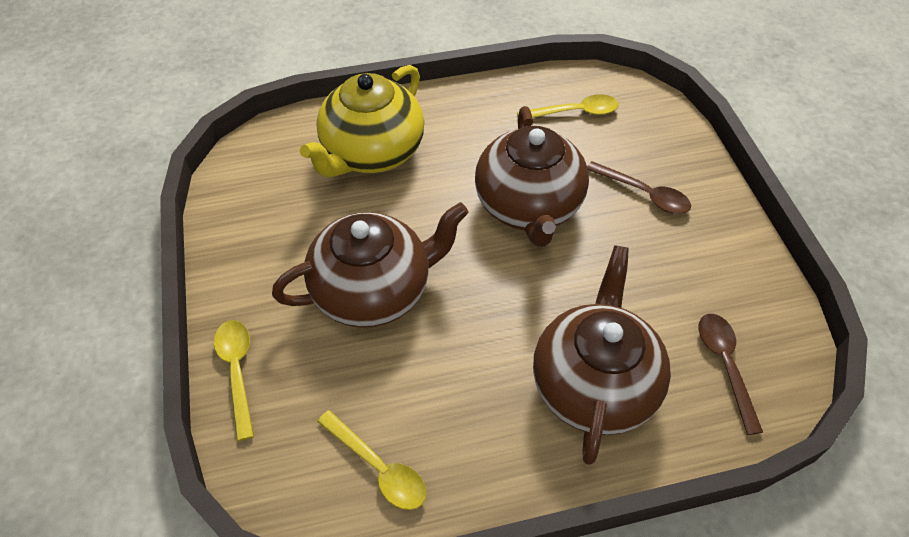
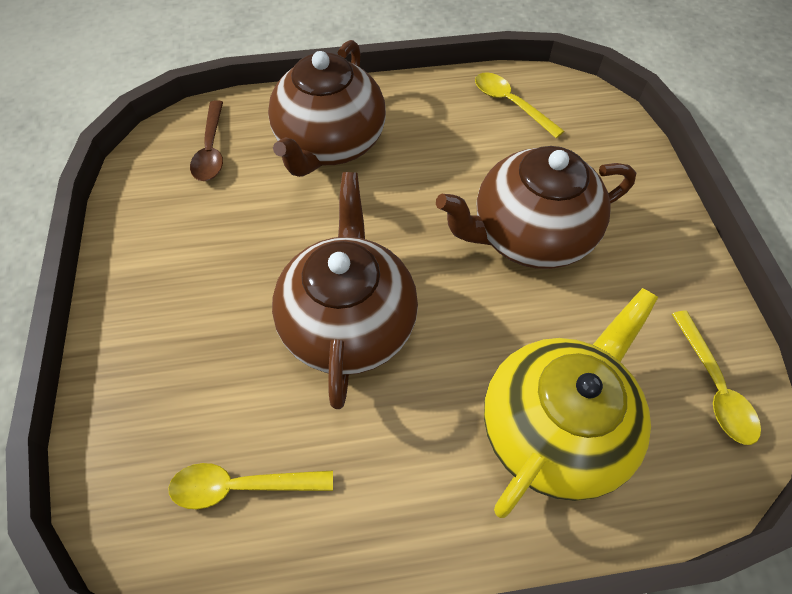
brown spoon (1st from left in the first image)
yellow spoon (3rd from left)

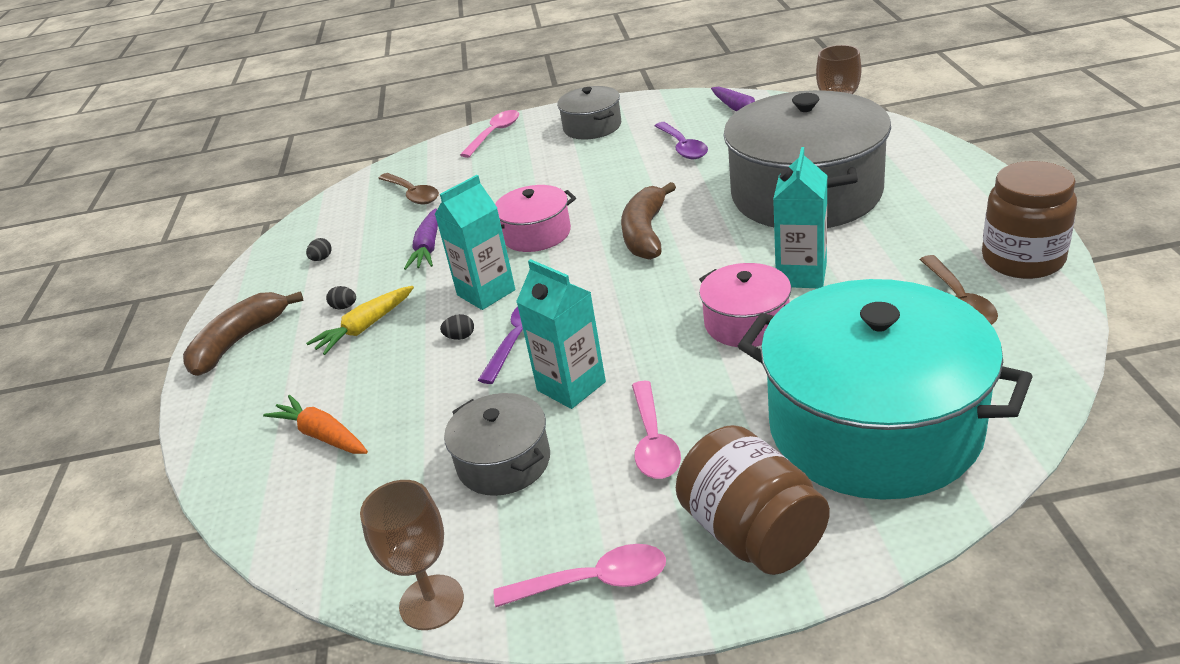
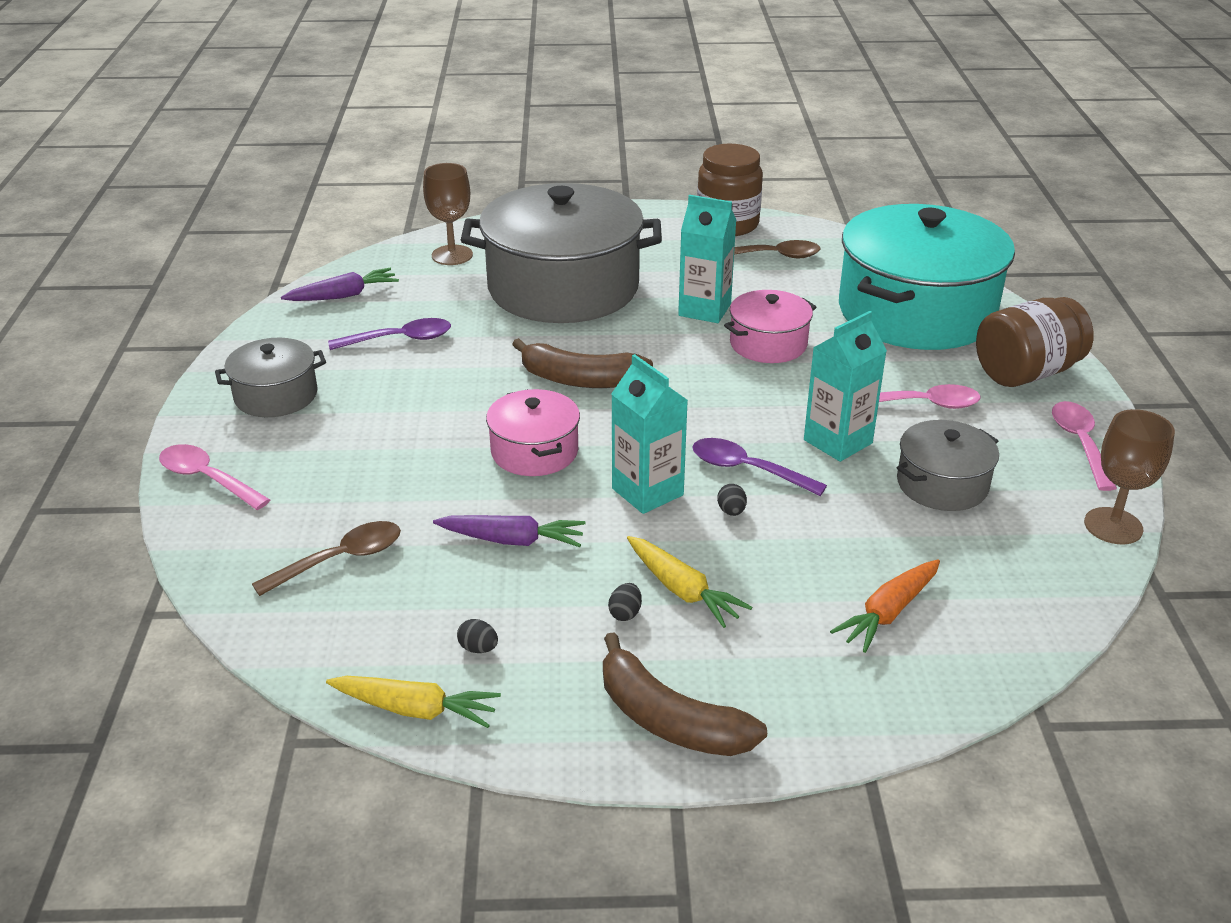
yellow carrot (1st from left)

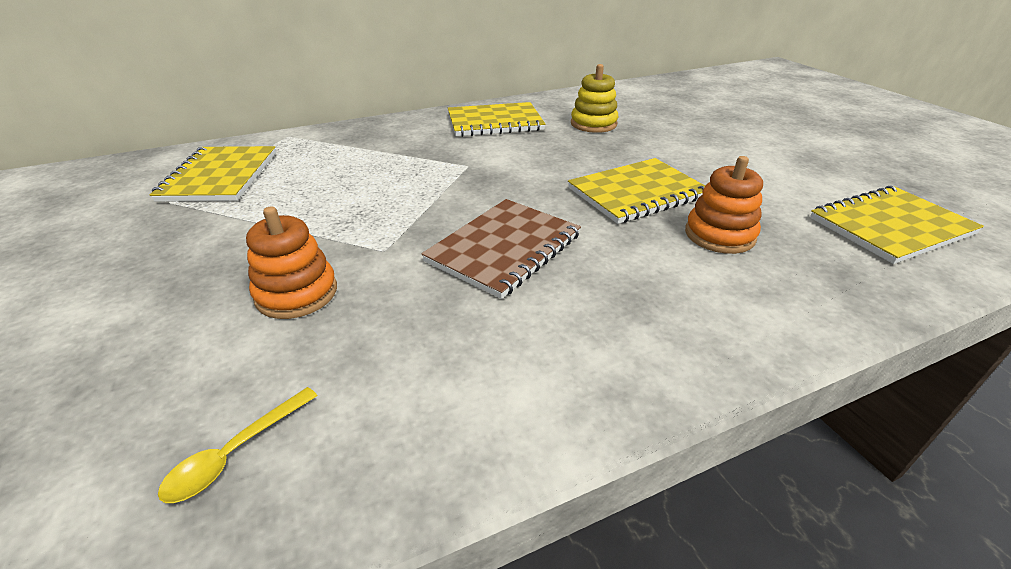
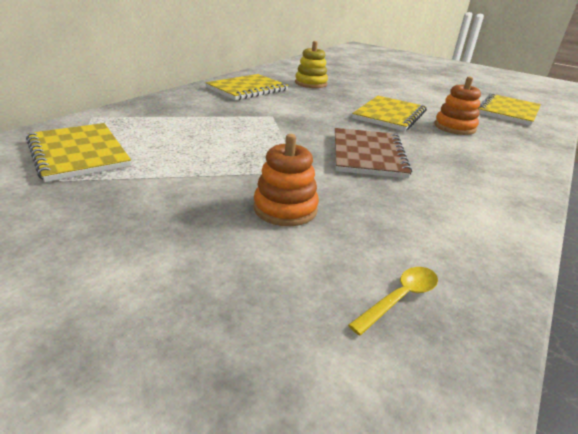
yellow spoon

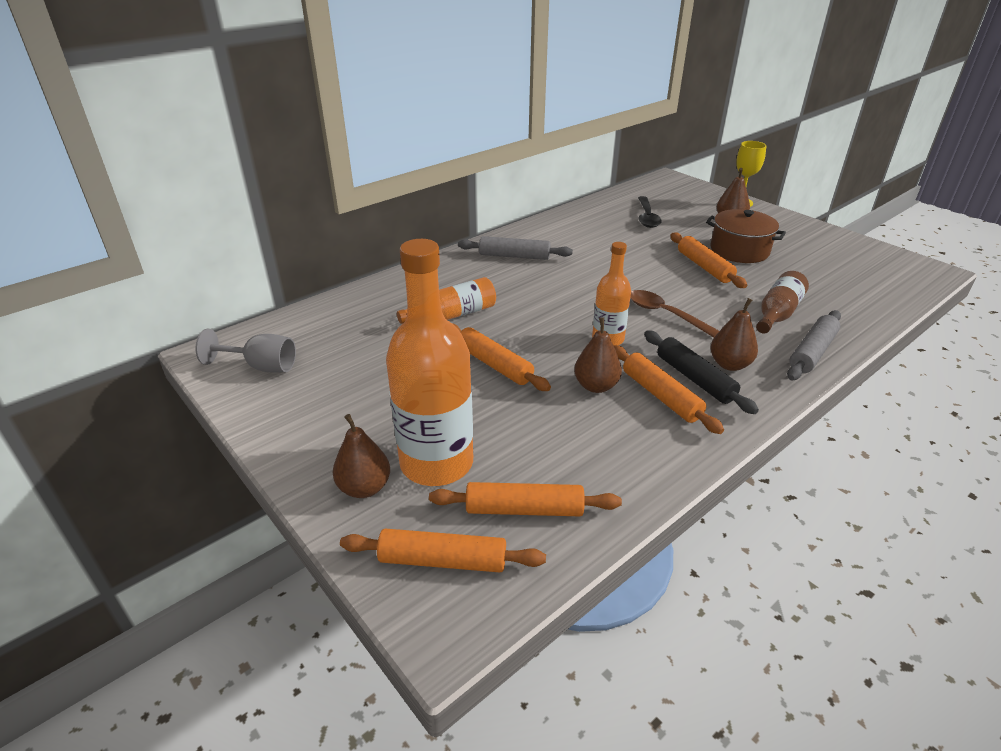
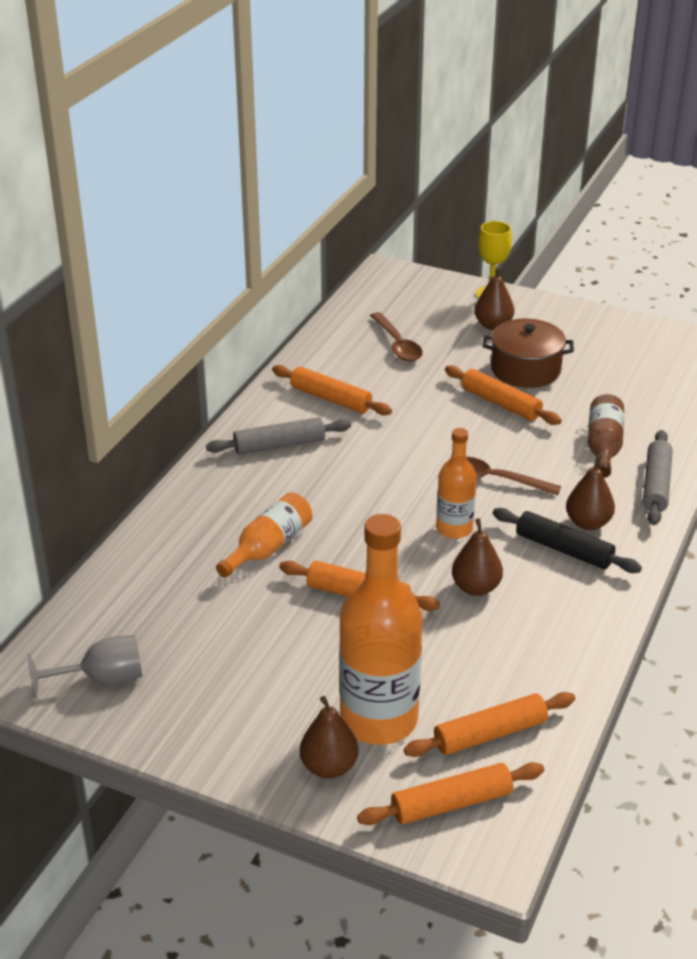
brown spoon (1st from left)
orange rolling pin (1st from left)

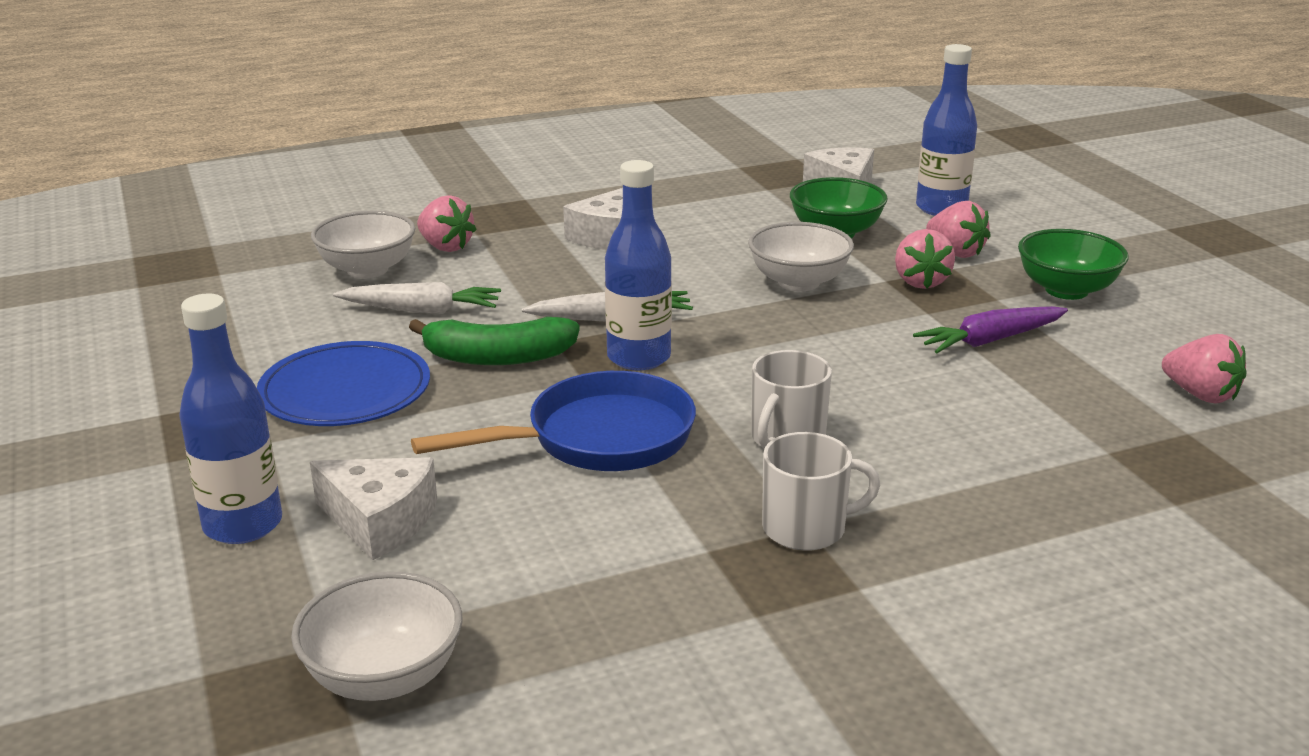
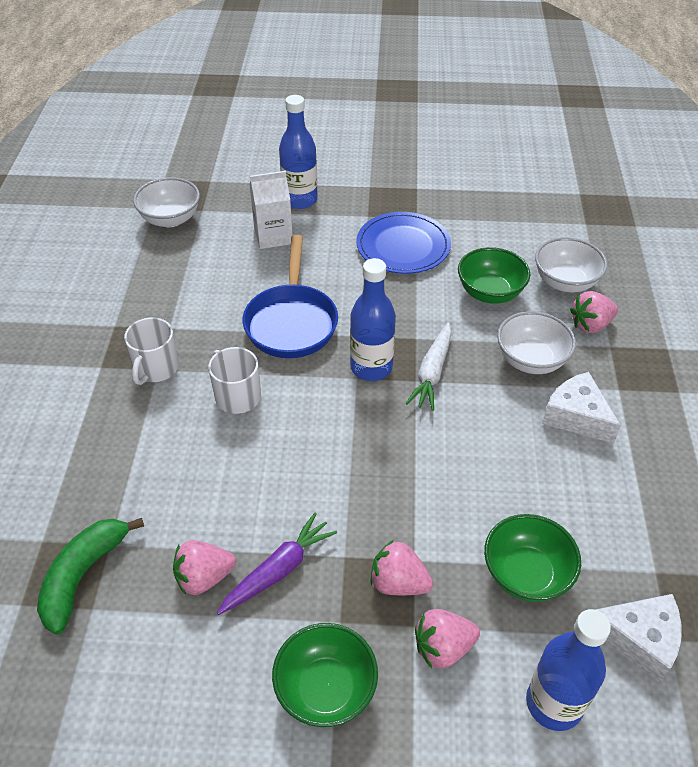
white bowl (2nd from left)
green bowl (2nd from left)
purple carrot
green banana
pink strawberry (1st from left)
white carton

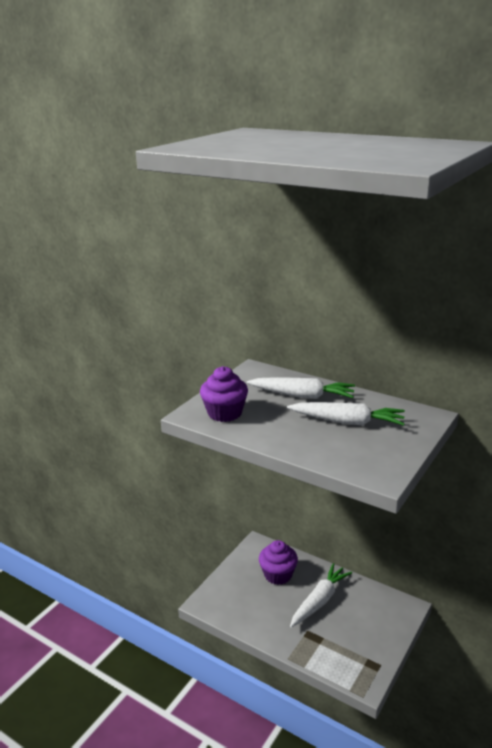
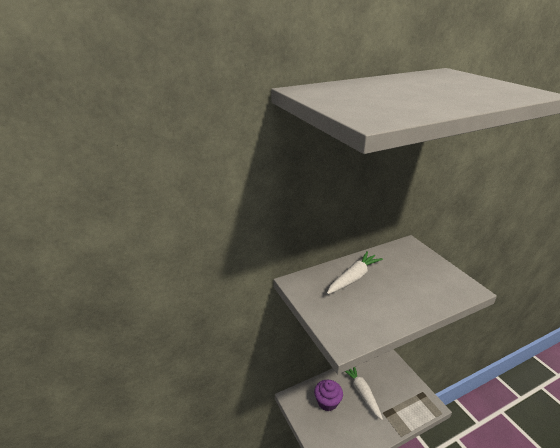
purple cupcake (1st from left in the first image)
white carrot (3rd from left in the first image)

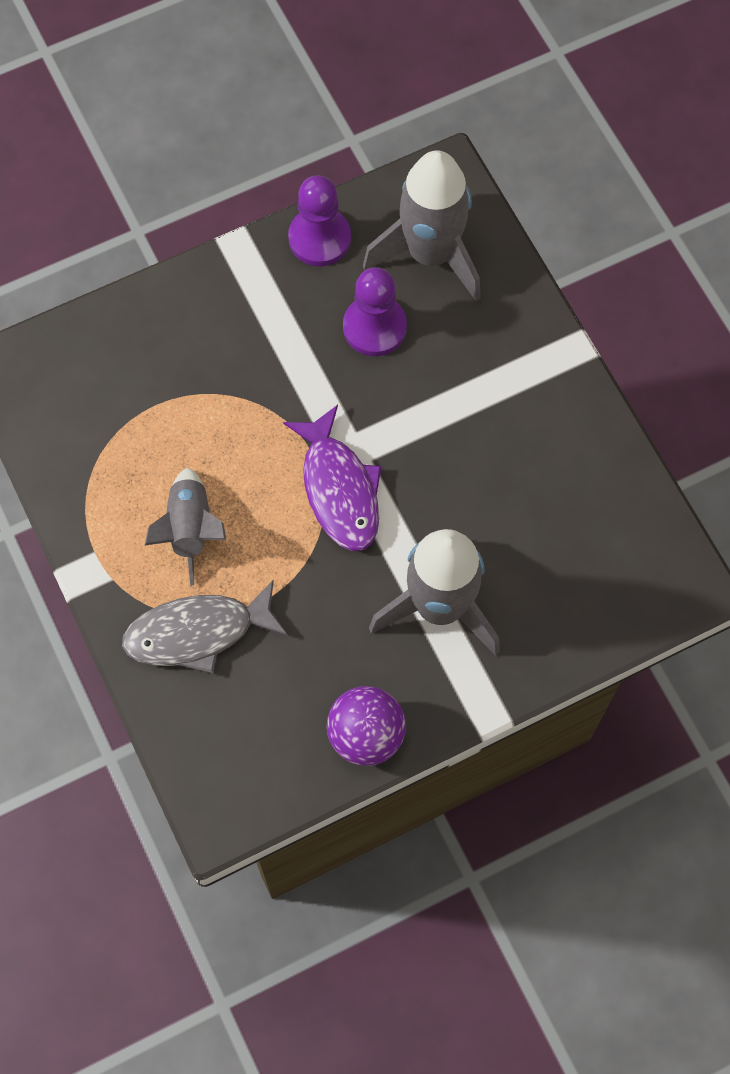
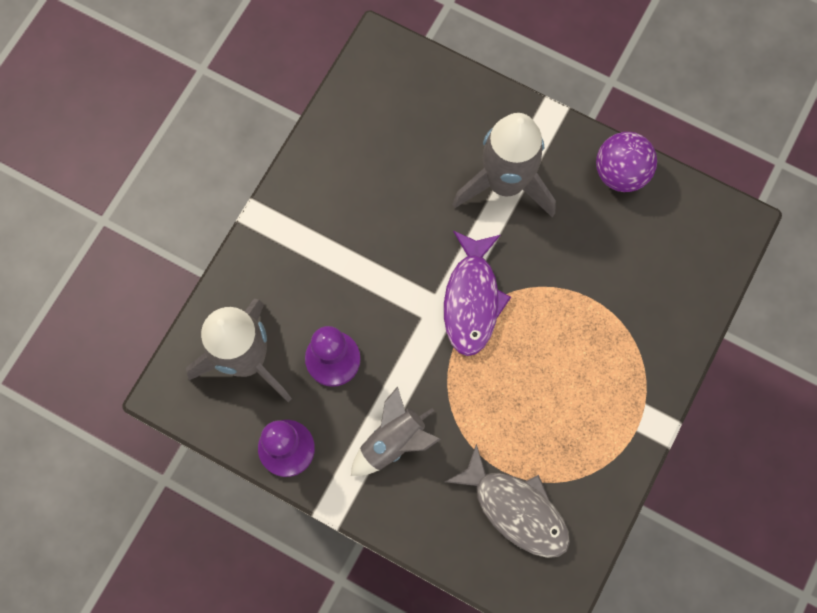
purple fish
grey rocket (2nd from left)
grey fish

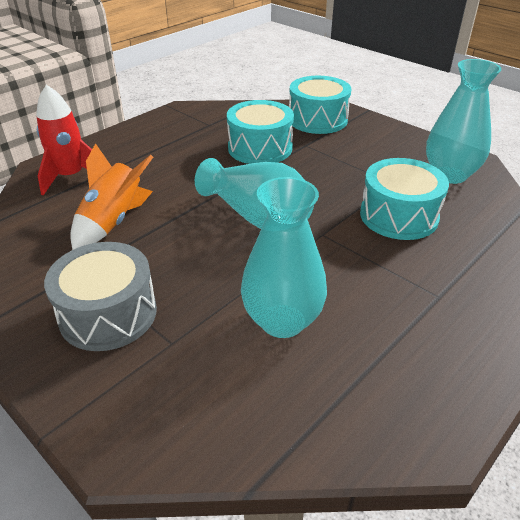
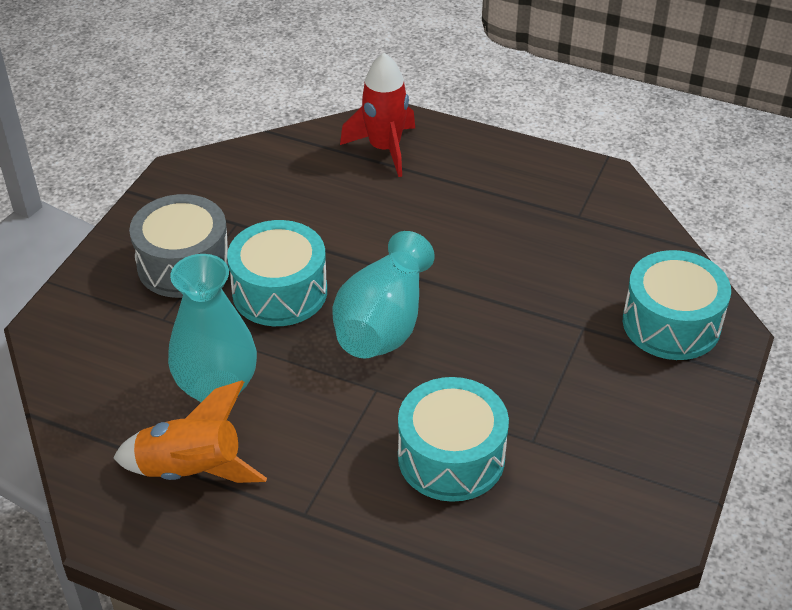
turquoise vase (3rd from left in the first image)
turquoise drum (1st from left)
orange rocket

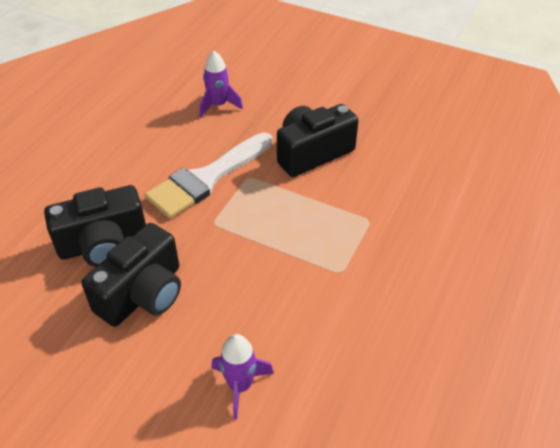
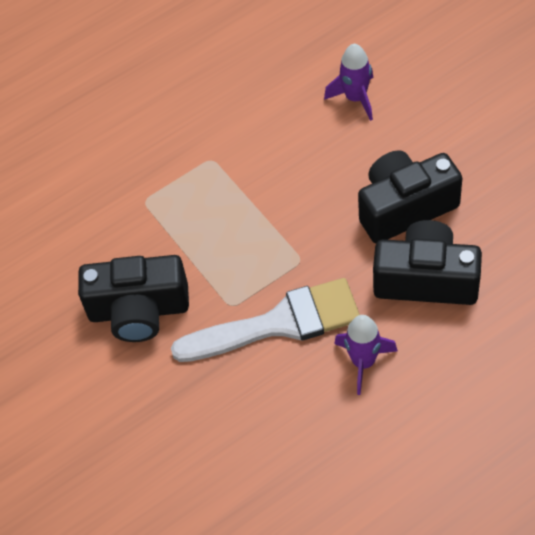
purple rocket (2nd from left)

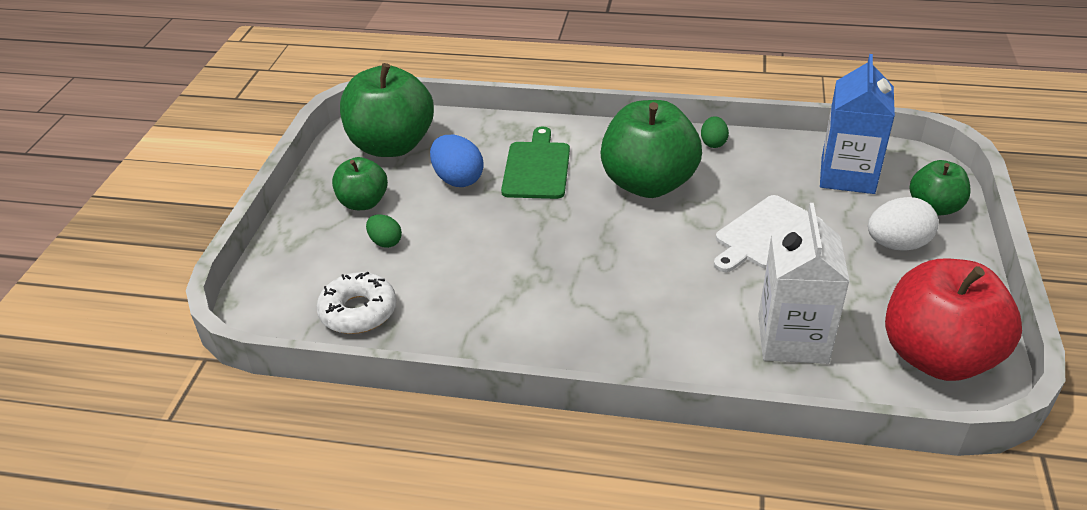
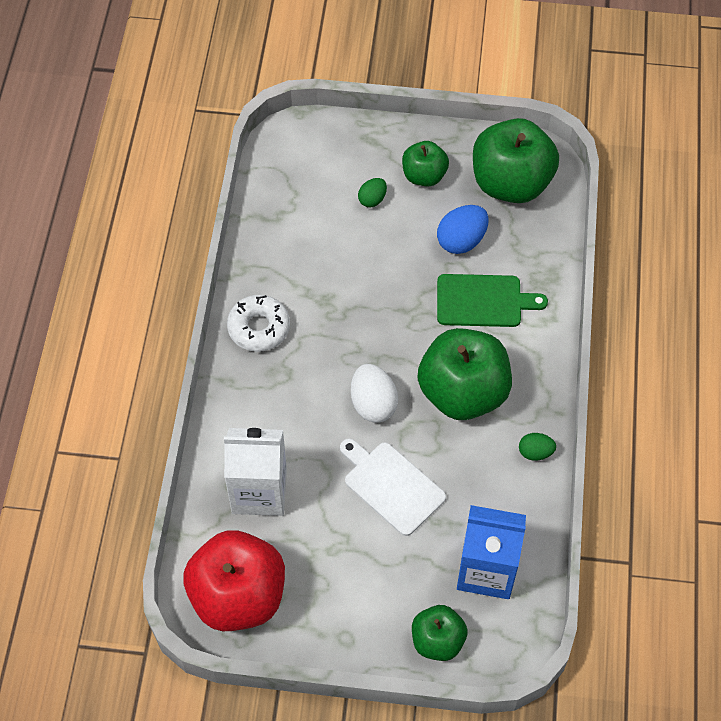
white egg
white donut

